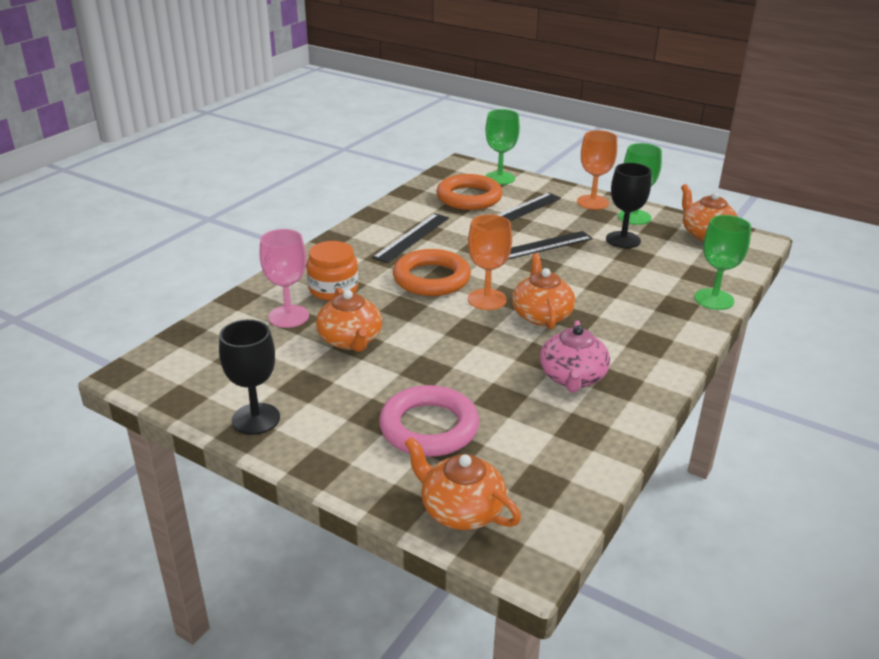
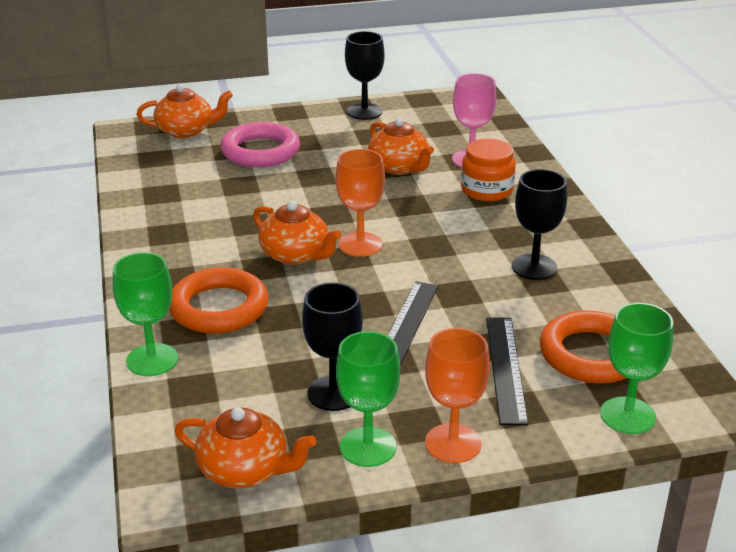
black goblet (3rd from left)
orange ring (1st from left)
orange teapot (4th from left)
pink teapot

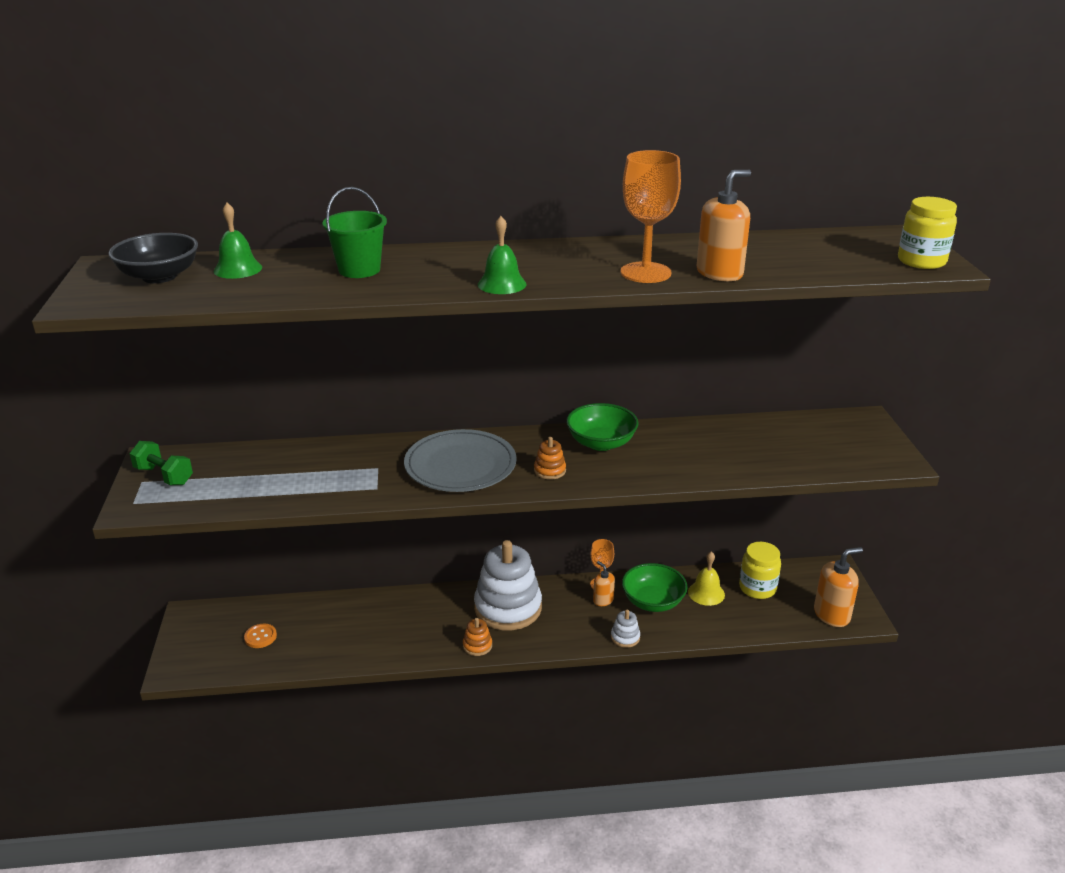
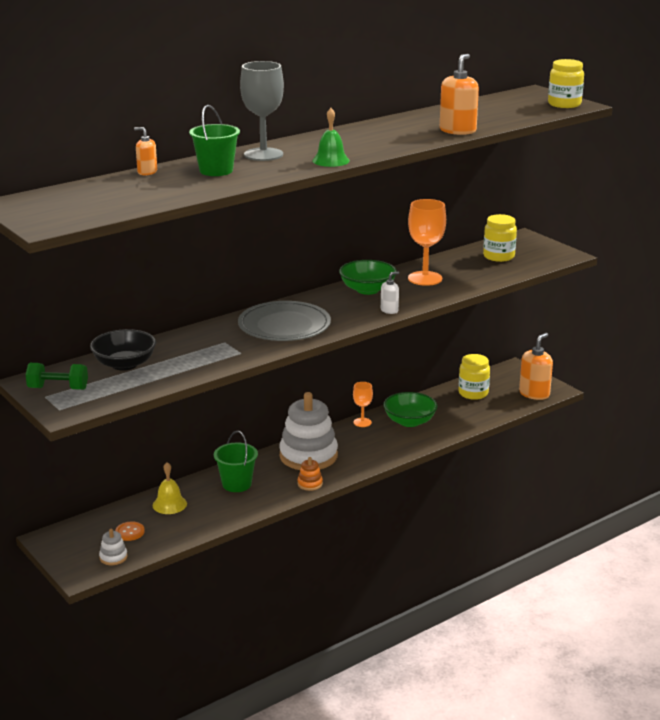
orange goblet (2nd from left)
green bell (1st from left in the first image)
black bowl
orange stacking toy (2nd from left in the first image)
yellow bell
orange soap dispenser (1st from left)
white stacking toy (1st from left)
grey goblet
yellow jar (2nd from left)
white soap dispenser
green bucket (2nd from left)

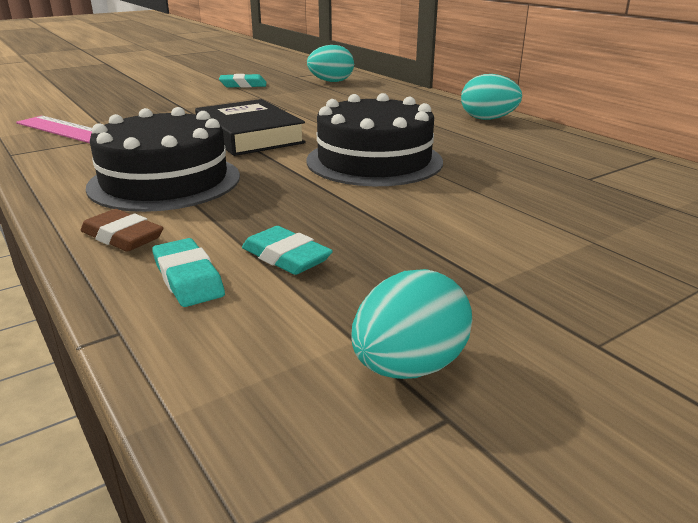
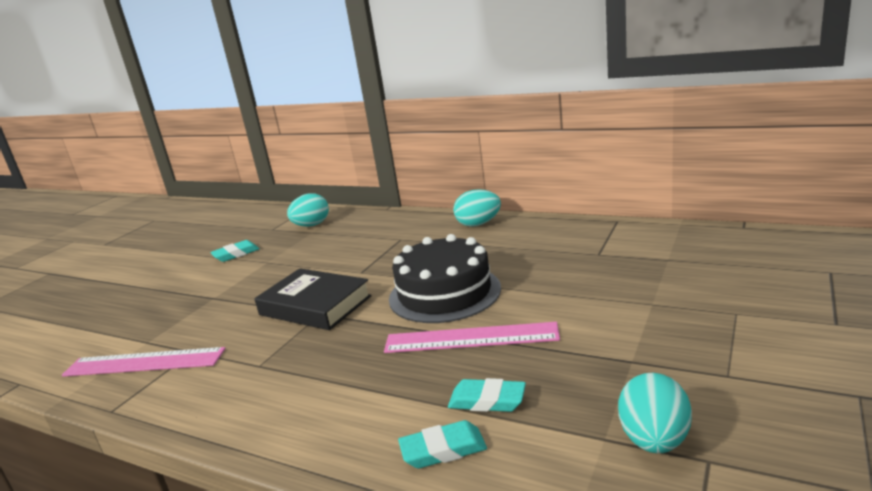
black cake (1st from left in the first image)
brown eraser
turquoise eraser (2nd from left)
pink ruler (2nd from left)

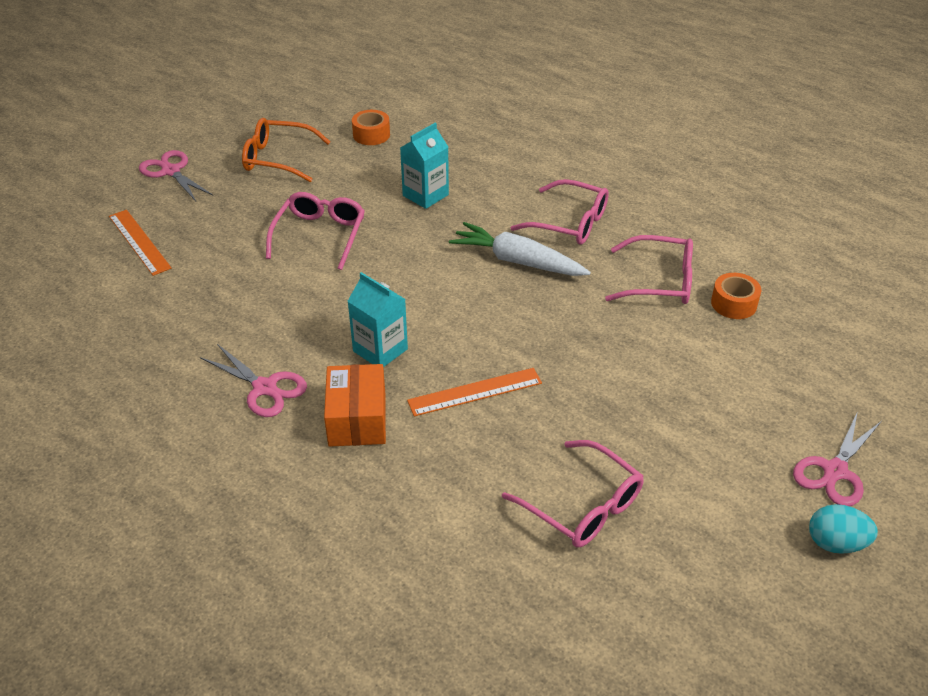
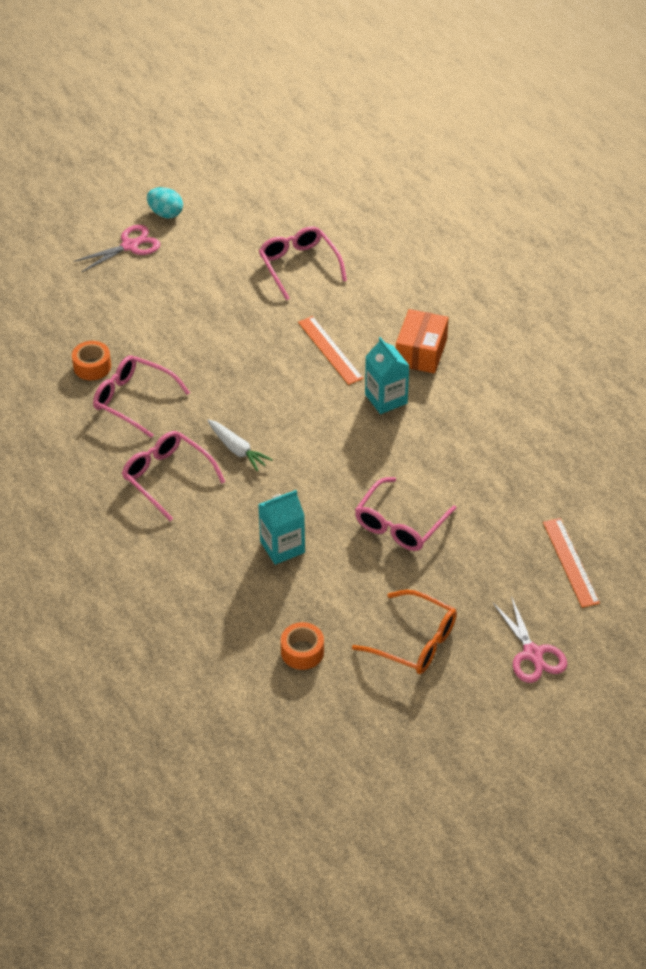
white carrot
pink scissors (2nd from left in the first image)
orange ruler (1st from left)

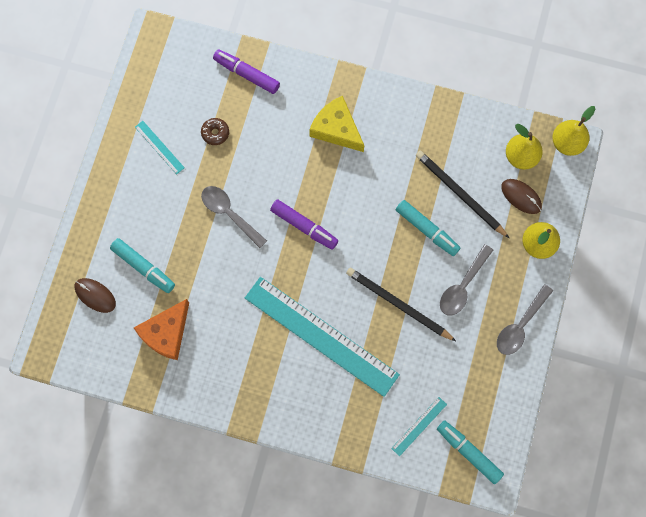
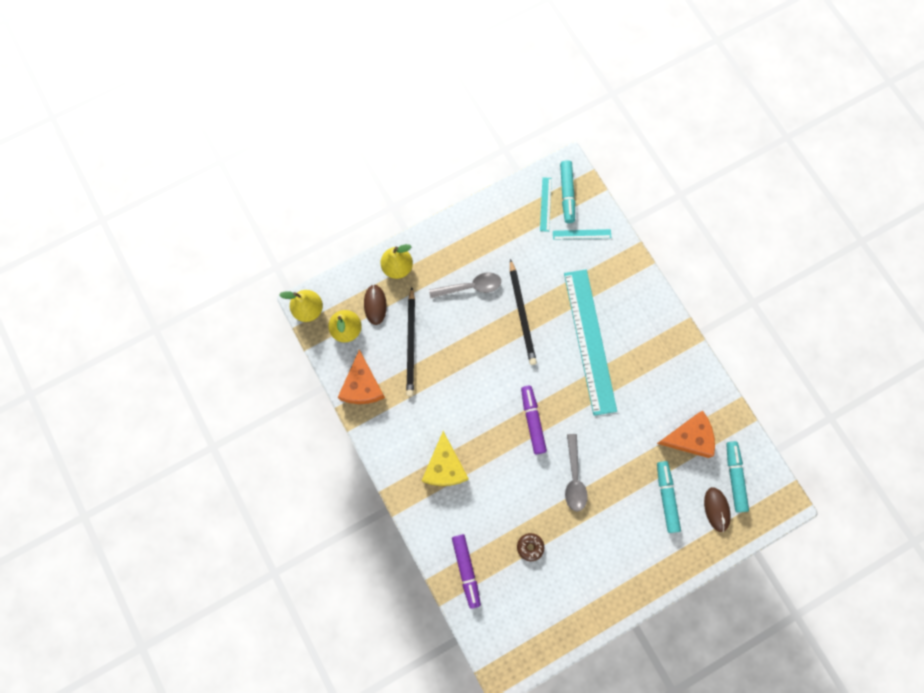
turquoise ruler (1st from left)
turquoise marker (3rd from left)
grey spoon (3rd from left in the first image)
orange cheese (1st from left)

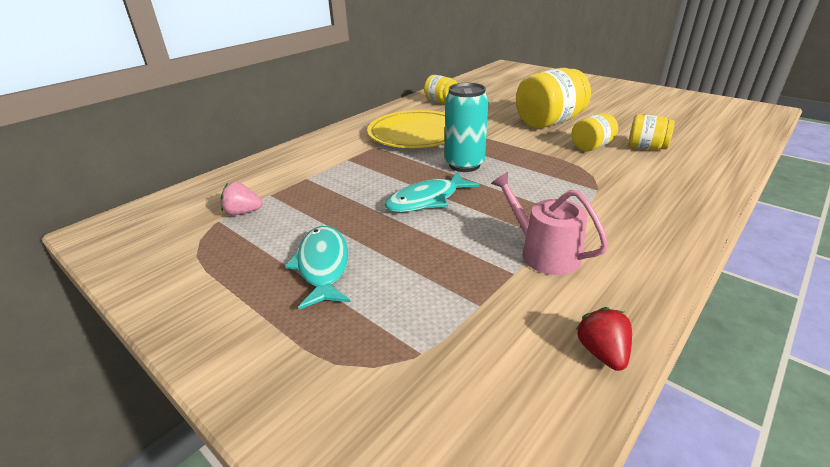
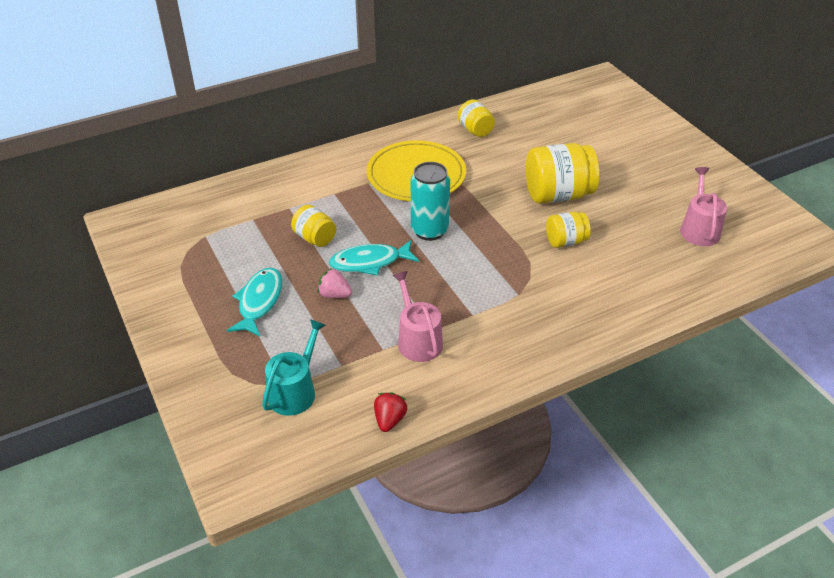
yellow jar (1st from left)
pink strawberry
pink watering can (2nd from left)
turquoise watering can

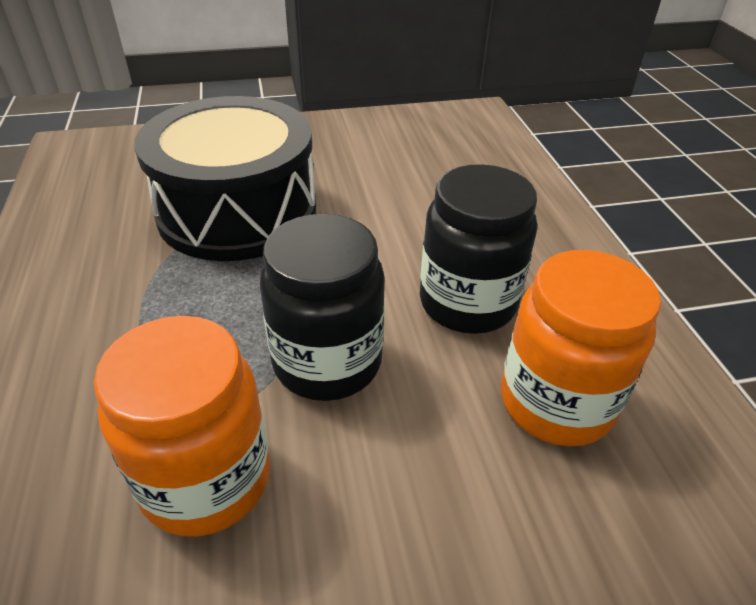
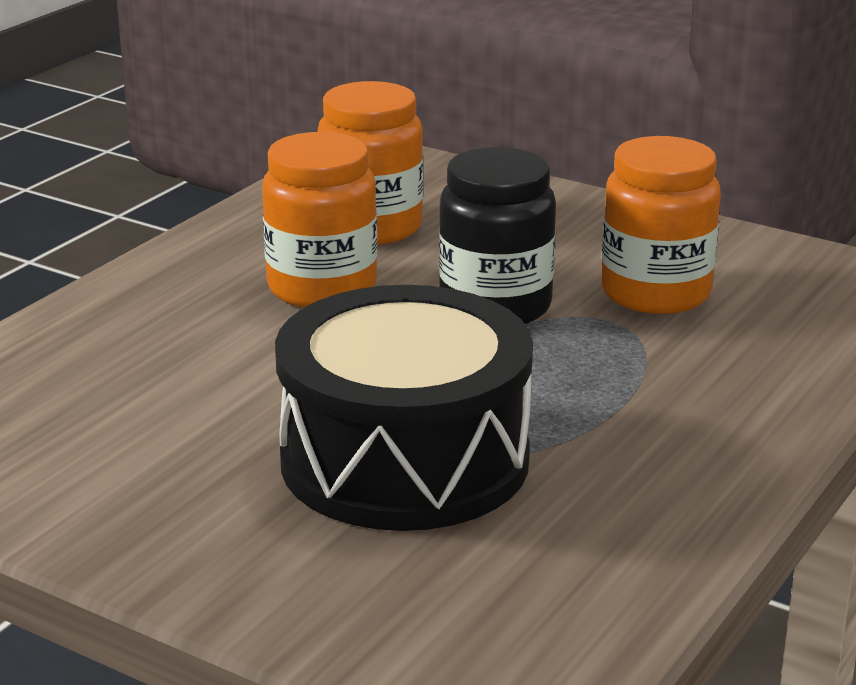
orange jar (1st from left)

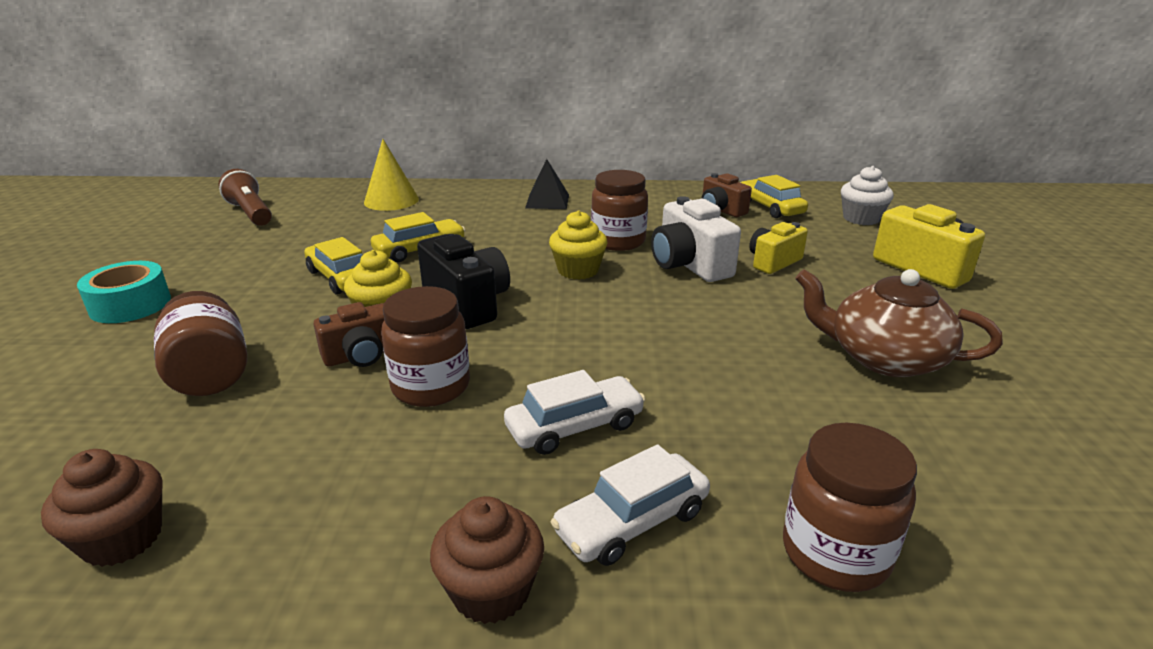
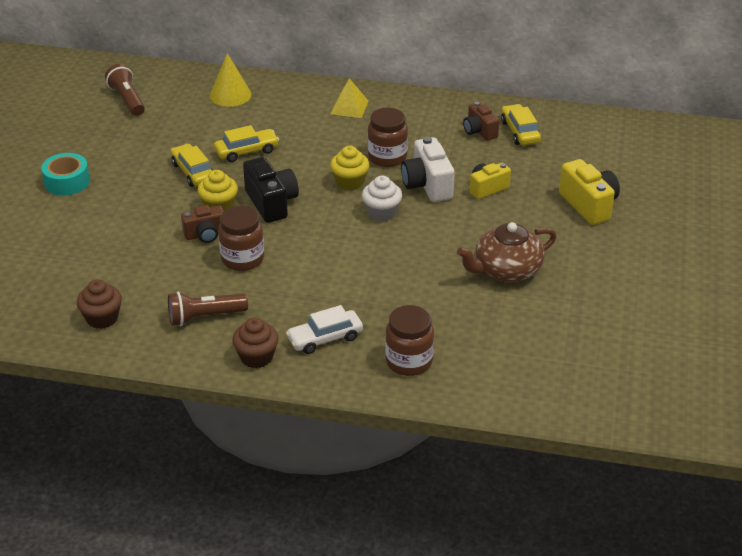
yellow pyramid
white cupcake
brown teapot
brown jar (1st from left in the first image)
white car (1st from left in the first image)
brown flashlight (2nd from left)

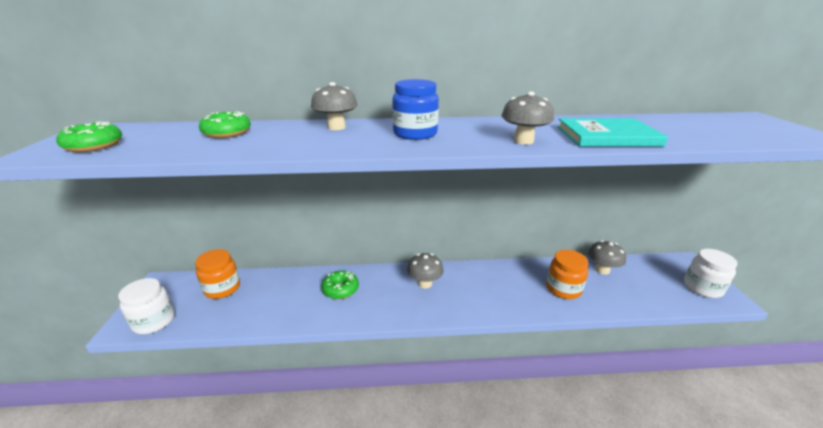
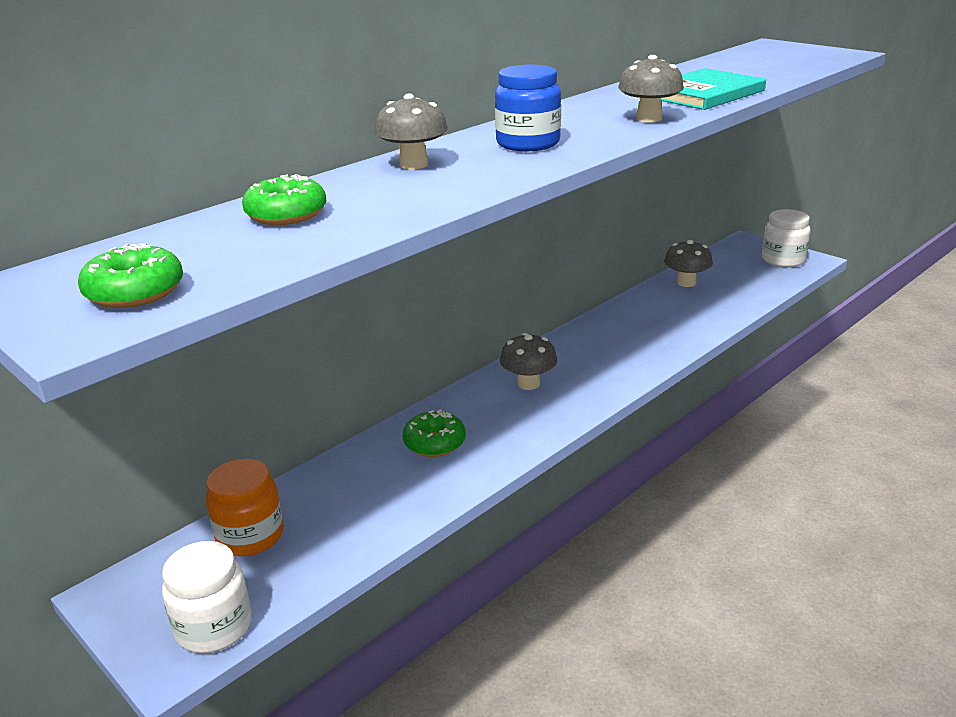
orange jar (2nd from left in the first image)

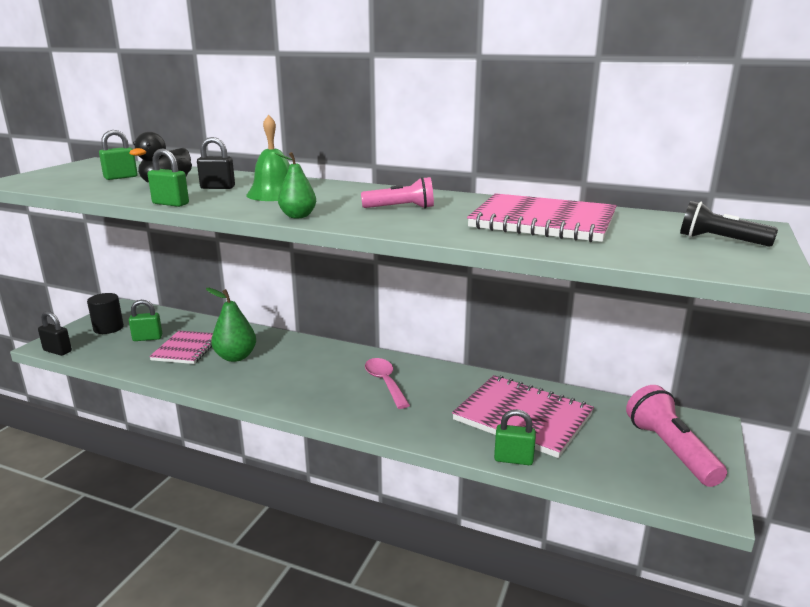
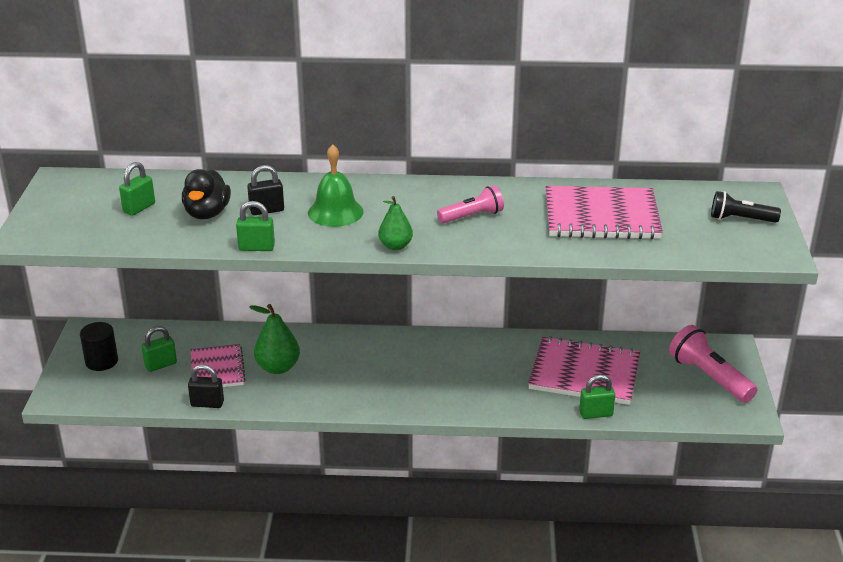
black padlock (1st from left)
pink spoon

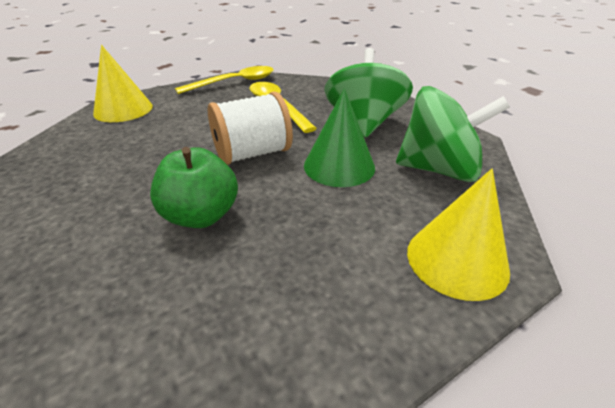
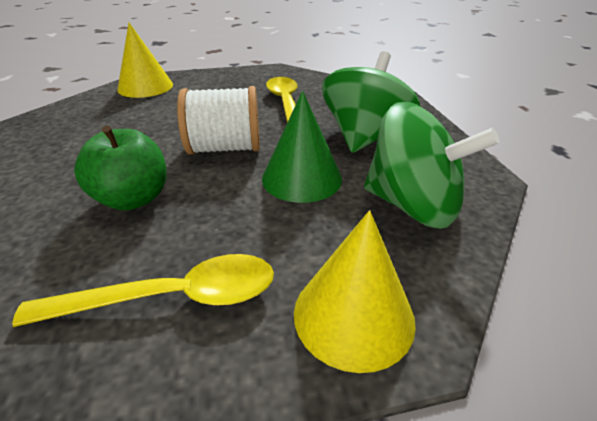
yellow spoon (1st from left)

